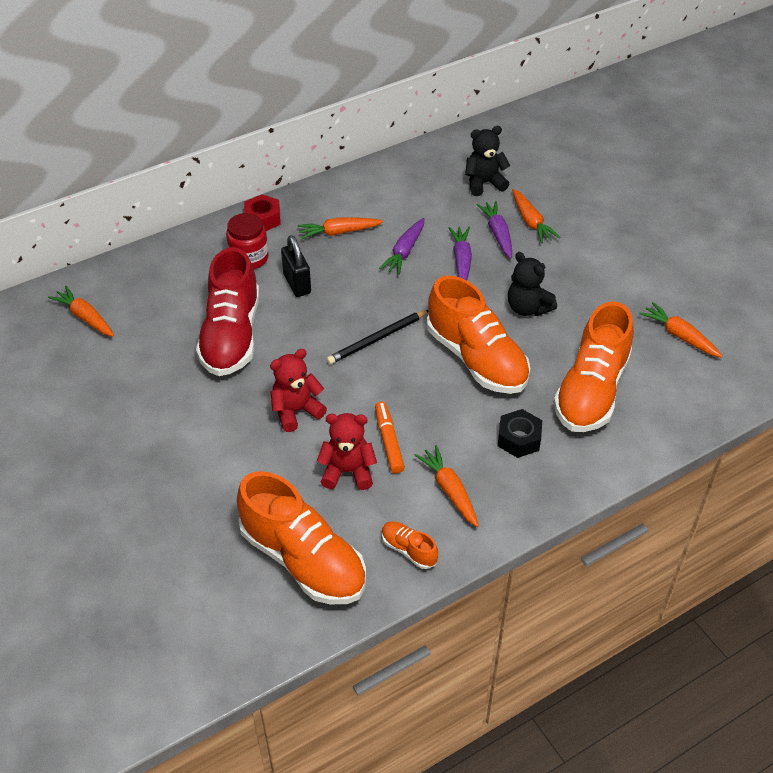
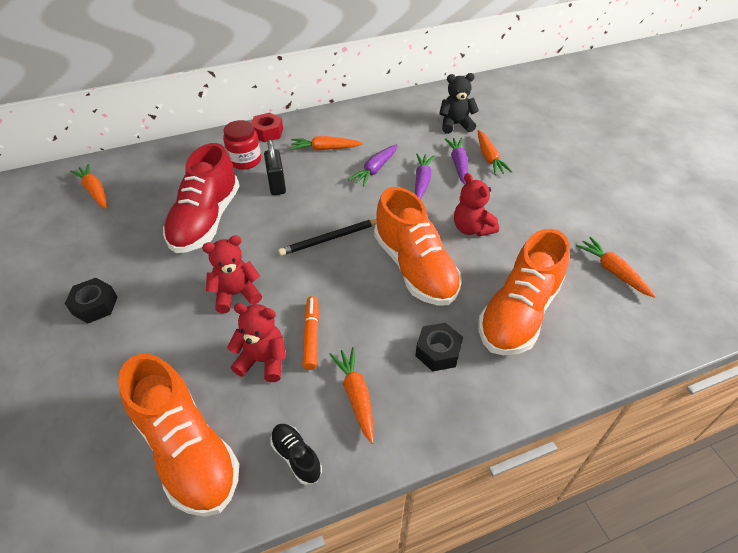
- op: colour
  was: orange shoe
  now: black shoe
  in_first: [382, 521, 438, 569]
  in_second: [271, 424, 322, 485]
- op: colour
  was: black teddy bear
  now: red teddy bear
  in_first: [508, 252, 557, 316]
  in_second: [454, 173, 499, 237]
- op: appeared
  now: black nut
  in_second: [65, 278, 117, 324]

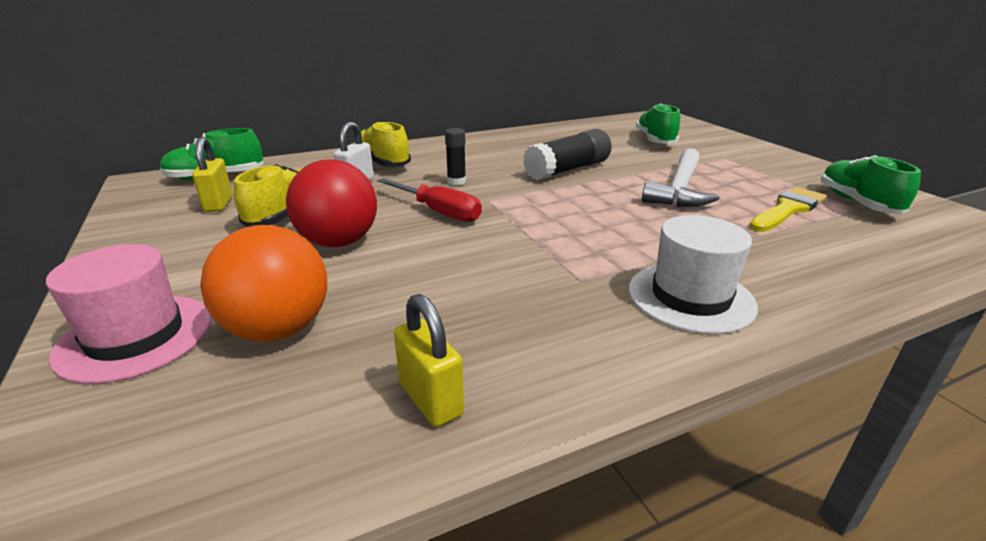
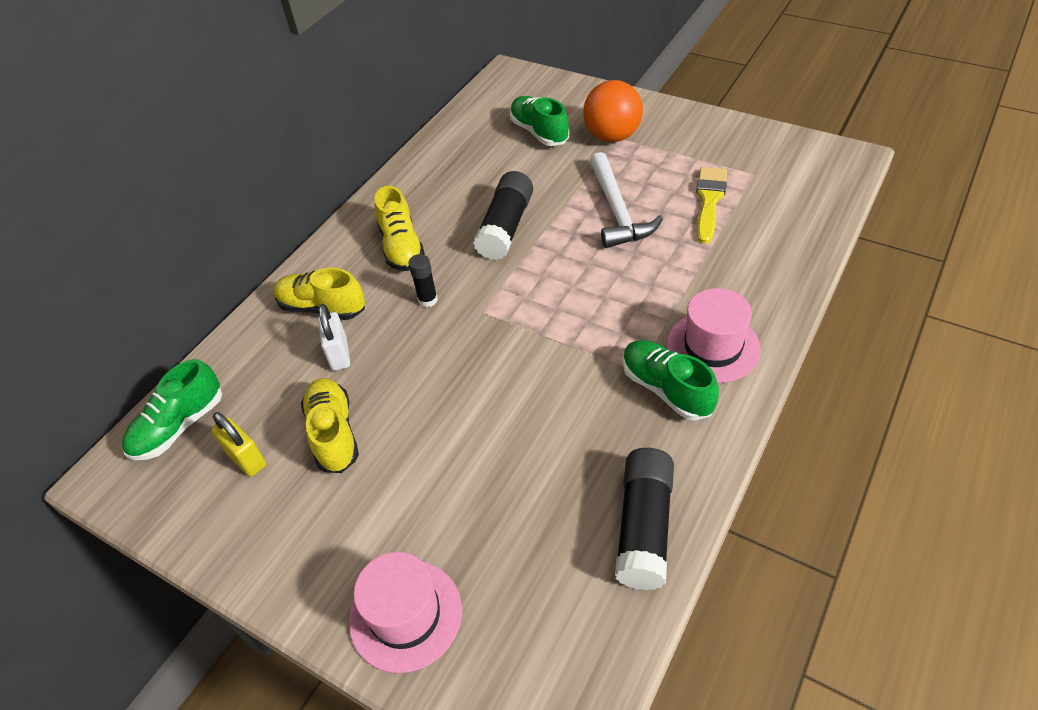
- op: relocated
  was: orange ball
  in_first: [200, 225, 327, 342]
  in_second: [583, 80, 643, 142]
- op: missing
  was: red ball
  in_first: [286, 160, 377, 247]
- op: missing
  was: red screwdriver
  in_first: [377, 178, 482, 222]
- op: exchanged
  was: yellow padlock
  now: black glue stick
  in_first: [394, 294, 464, 427]
  in_second: [615, 448, 674, 590]
- op: colour
  was: white hat
  now: pink hat
  in_first: [629, 215, 758, 334]
  in_second: [667, 288, 761, 383]
- op: relocated
  was: green shoe
  in_first: [821, 155, 921, 214]
  in_second: [623, 340, 719, 421]
- op: appeared
  now: yellow shoe
  in_second: [374, 186, 425, 271]

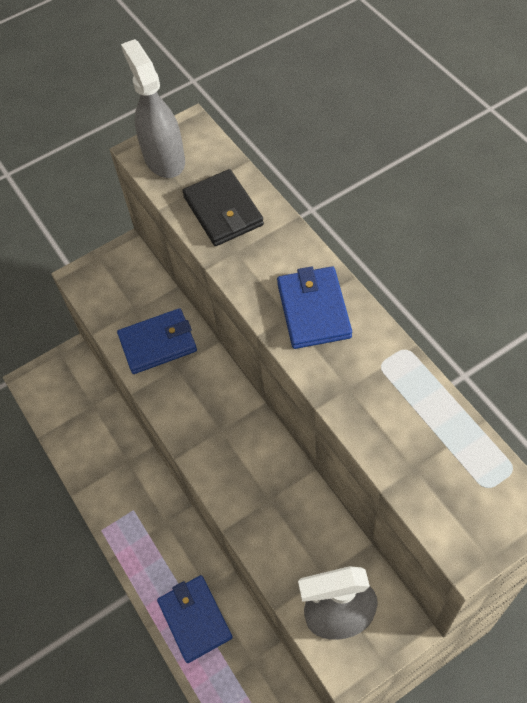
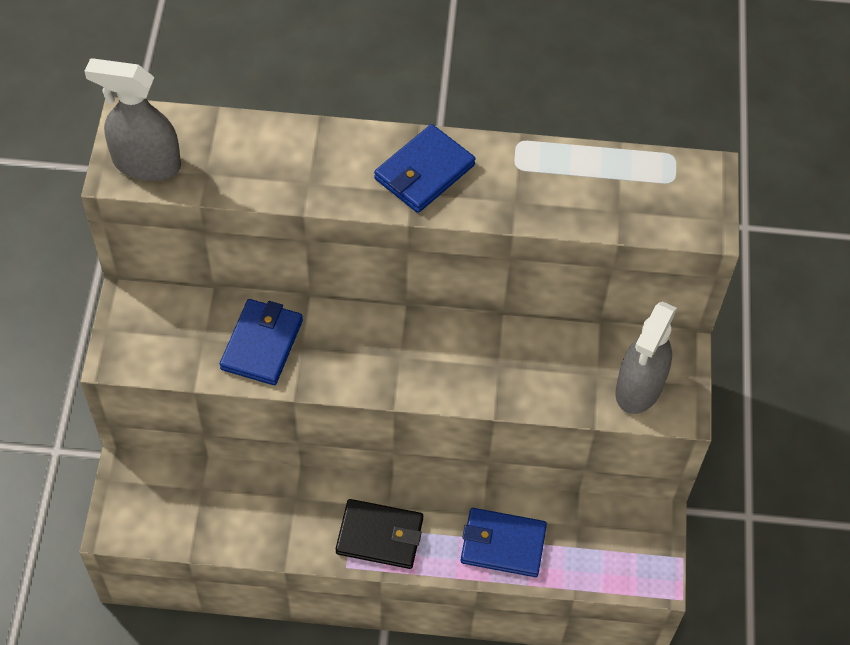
- op: relocated
  was: black wallet
  in_first: [182, 169, 264, 246]
  in_second: [336, 499, 423, 569]
- op: spun
  was: blue wallet
  in_first: [277, 266, 352, 349]
  in_second: [374, 124, 475, 213]
  clockwise: -75

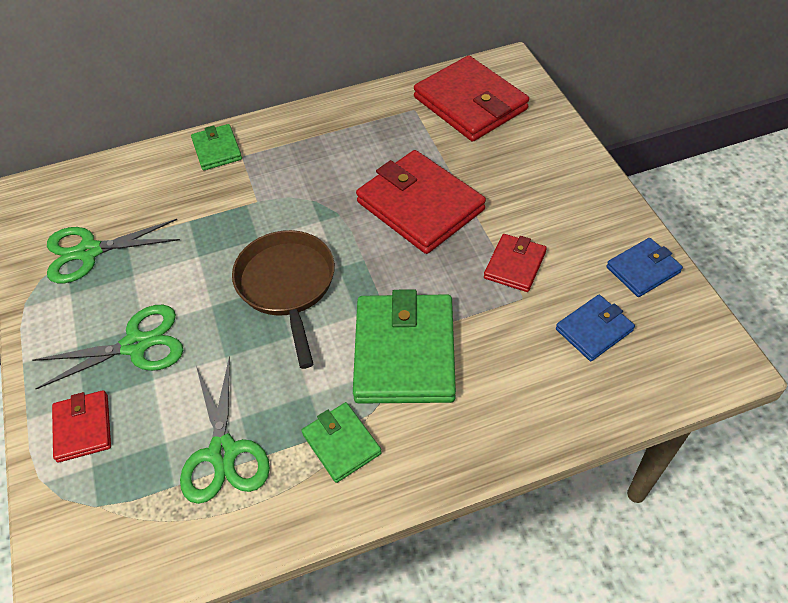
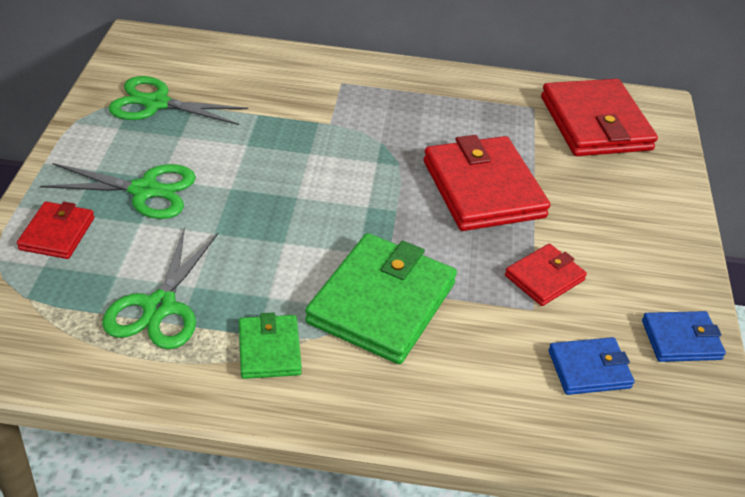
- op: missing
  was: green wallet
  in_first: [191, 124, 242, 171]
- op: missing
  was: brown pan
  in_first: [232, 230, 335, 369]

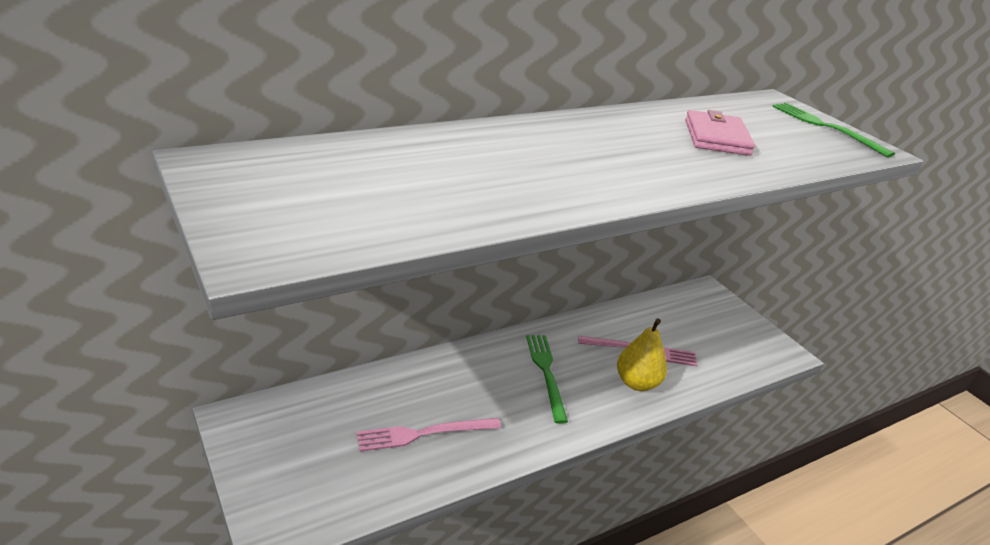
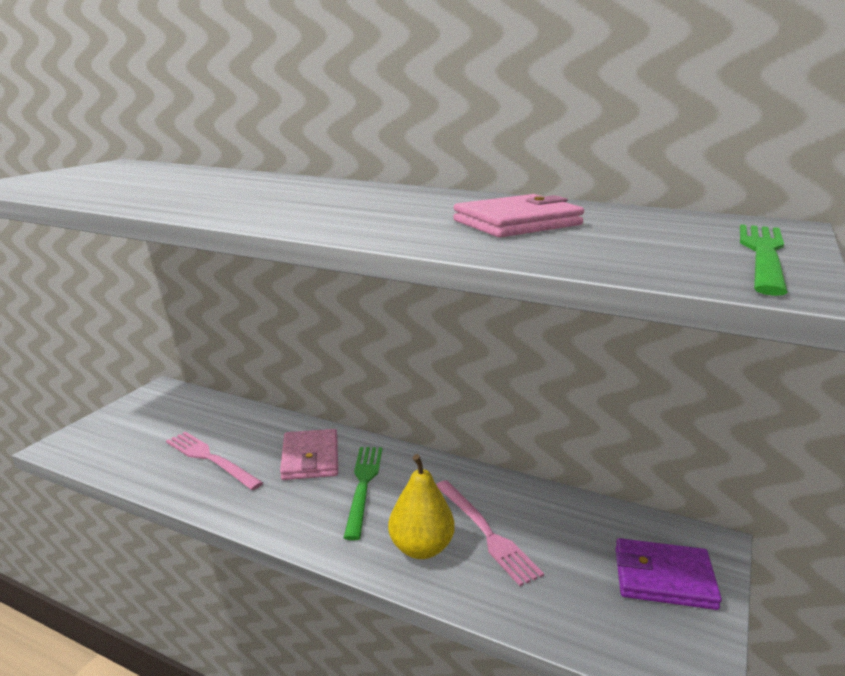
- op: spun
  was: green fork
  in_first: [526, 335, 568, 424]
  in_second: [344, 447, 382, 540]
  clockwise: -45
- op: appeared
  now: pink wallet
  in_second: [280, 429, 338, 480]
- op: appeared
  now: purple wallet
  in_second: [615, 538, 722, 610]

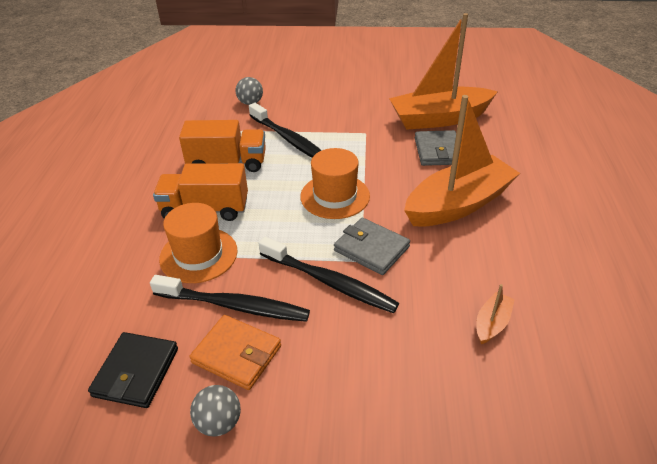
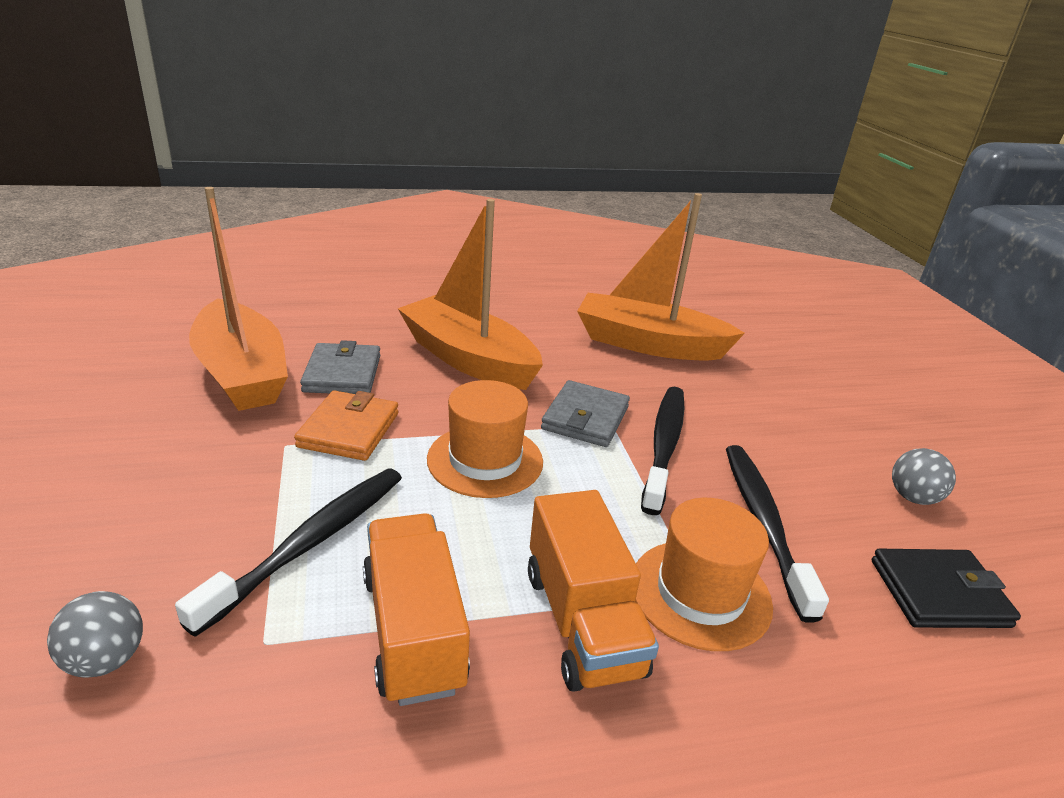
- op: relocated
  was: orange wallet
  in_first: [189, 315, 281, 390]
  in_second: [294, 390, 398, 461]
- op: spun
  was: grey wallet
  in_first: [415, 130, 456, 166]
  in_second: [300, 340, 381, 394]
  clockwise: -75
- op: size
  was: orange boat
  in_first: [476, 284, 515, 344]
  in_second: [577, 193, 745, 361]
  ratio: 2.41

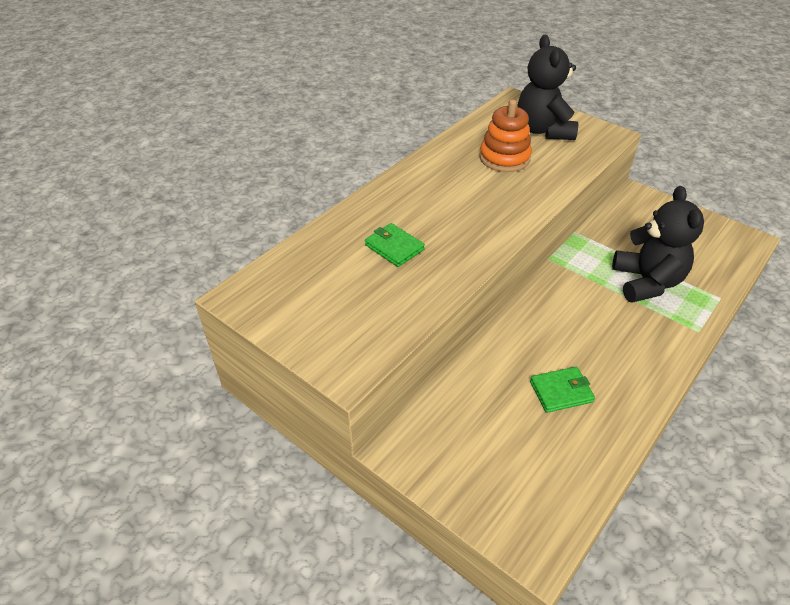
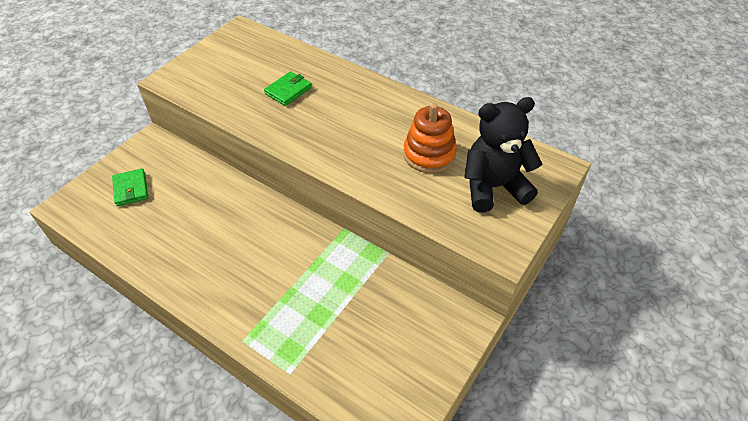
- op: relocated
  was: green wallet
  in_first: [530, 367, 595, 413]
  in_second: [112, 168, 148, 206]
- op: missing
  was: black teddy bear
  in_first: [612, 186, 704, 303]

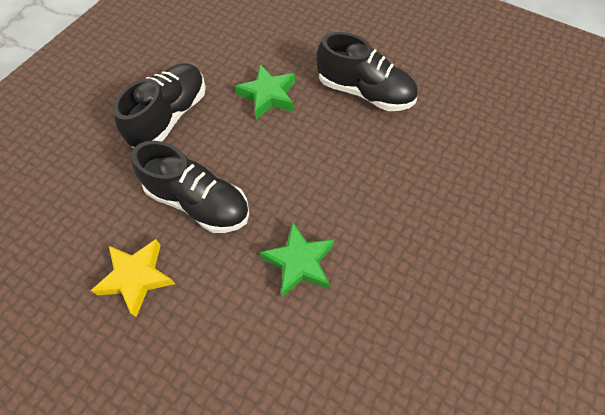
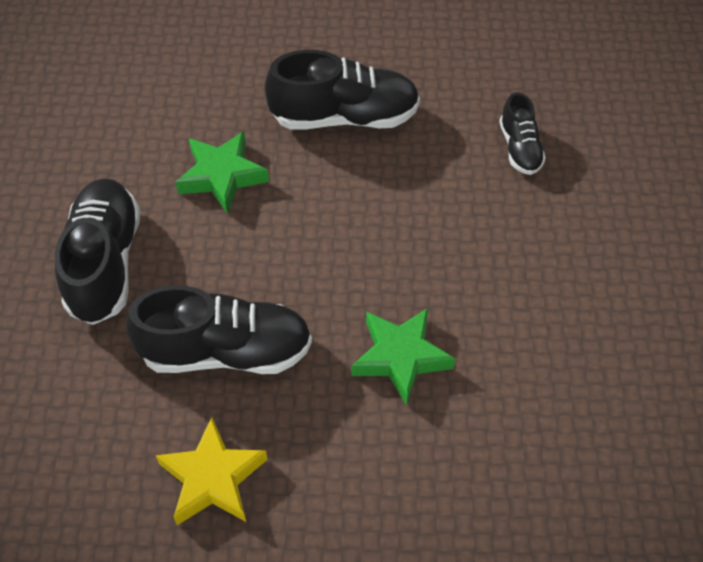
- op: appeared
  now: black shoe
  in_second: [499, 92, 546, 175]

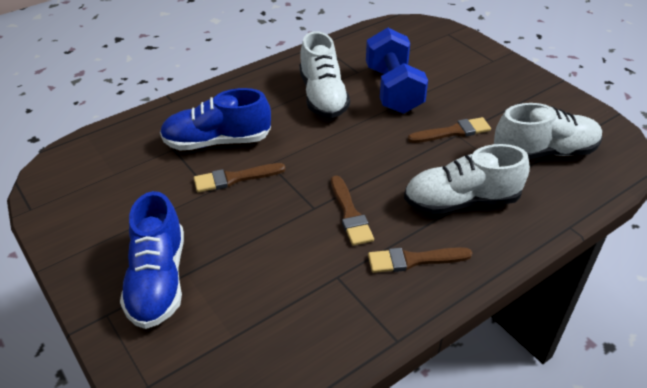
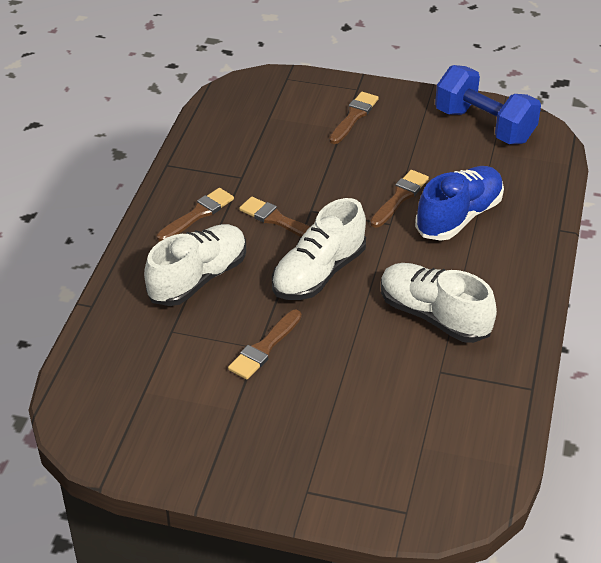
- op: exchanged
  was: blue shoe
  now: brown brush
  in_first: [120, 191, 184, 329]
  in_second: [329, 92, 379, 144]
- op: relocated
  was: blue dumbbell
  in_first: [366, 28, 428, 114]
  in_second: [435, 65, 541, 144]
- op: relocated
  was: white shoe
  in_first: [494, 103, 602, 160]
  in_second: [272, 198, 366, 300]

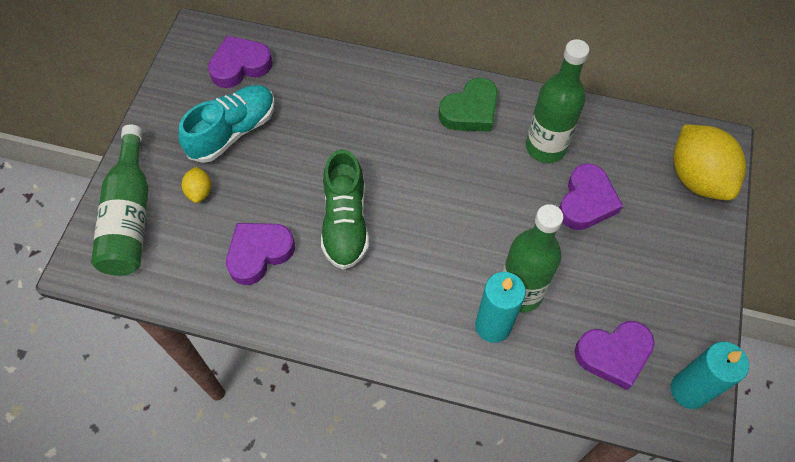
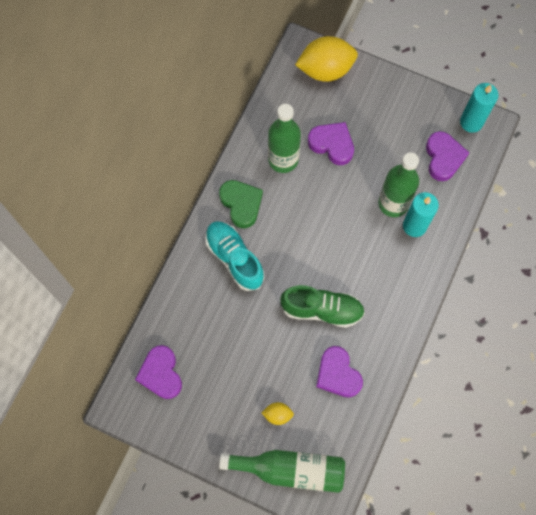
- op: relocated
  was: turquoise shoe
  in_first: [179, 85, 275, 163]
  in_second: [205, 221, 264, 291]

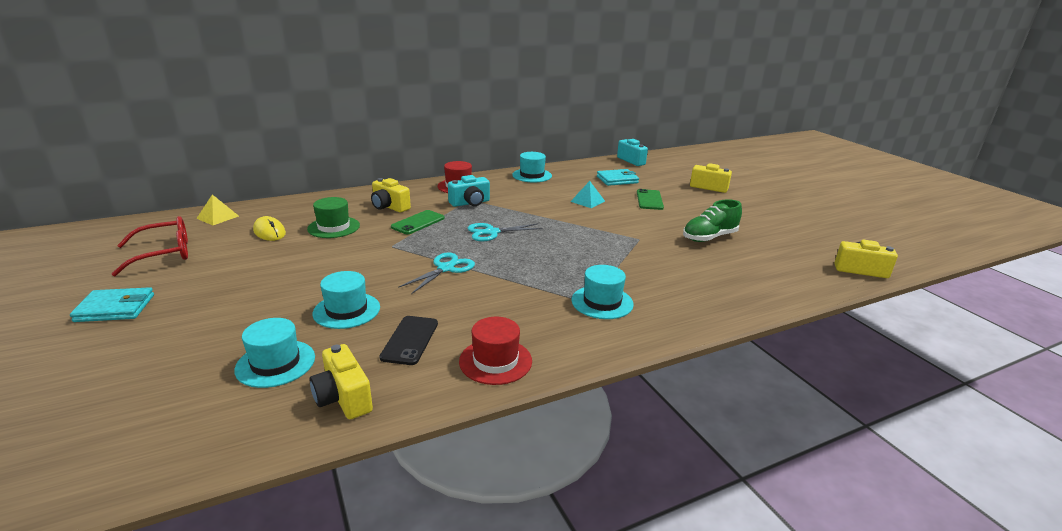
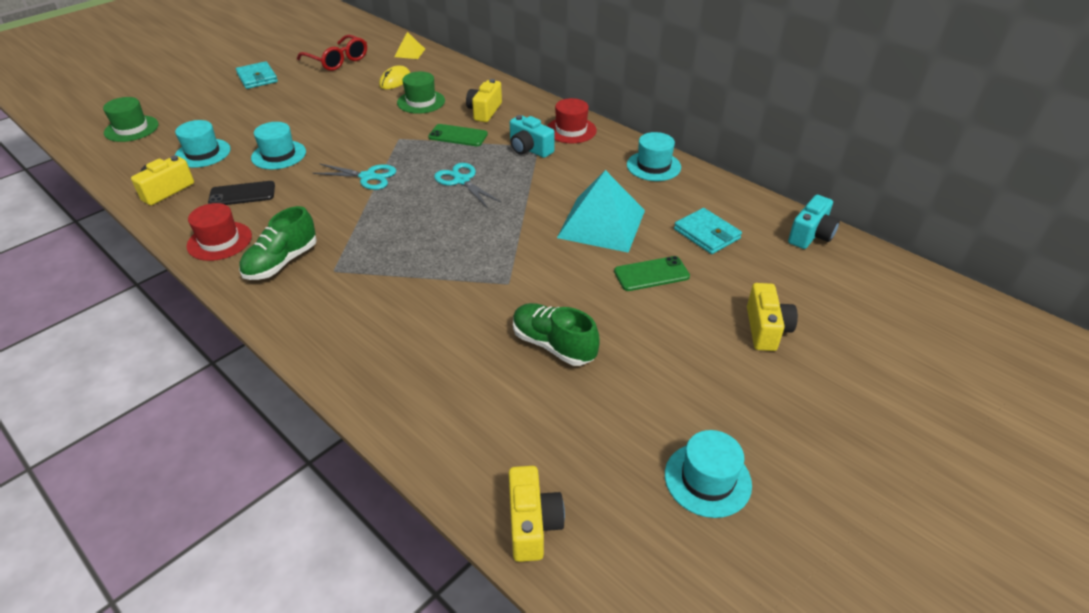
- op: size
  was: turquoise pyramid
  in_first: [570, 181, 605, 208]
  in_second: [557, 170, 645, 253]
  ratio: 2.09
- op: relocated
  was: turquoise hat
  in_first: [572, 265, 634, 319]
  in_second: [665, 430, 752, 518]
- op: appeared
  now: green hat
  in_second: [103, 97, 159, 142]
- op: appeared
  now: green shoe
  in_second: [239, 206, 317, 280]

